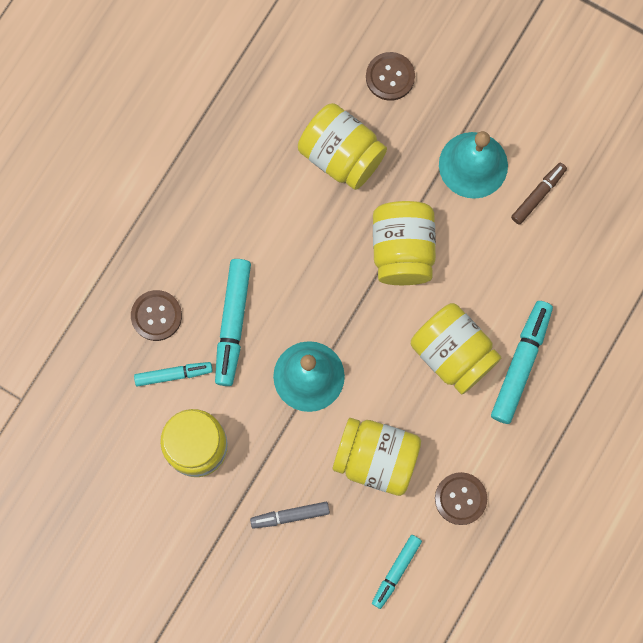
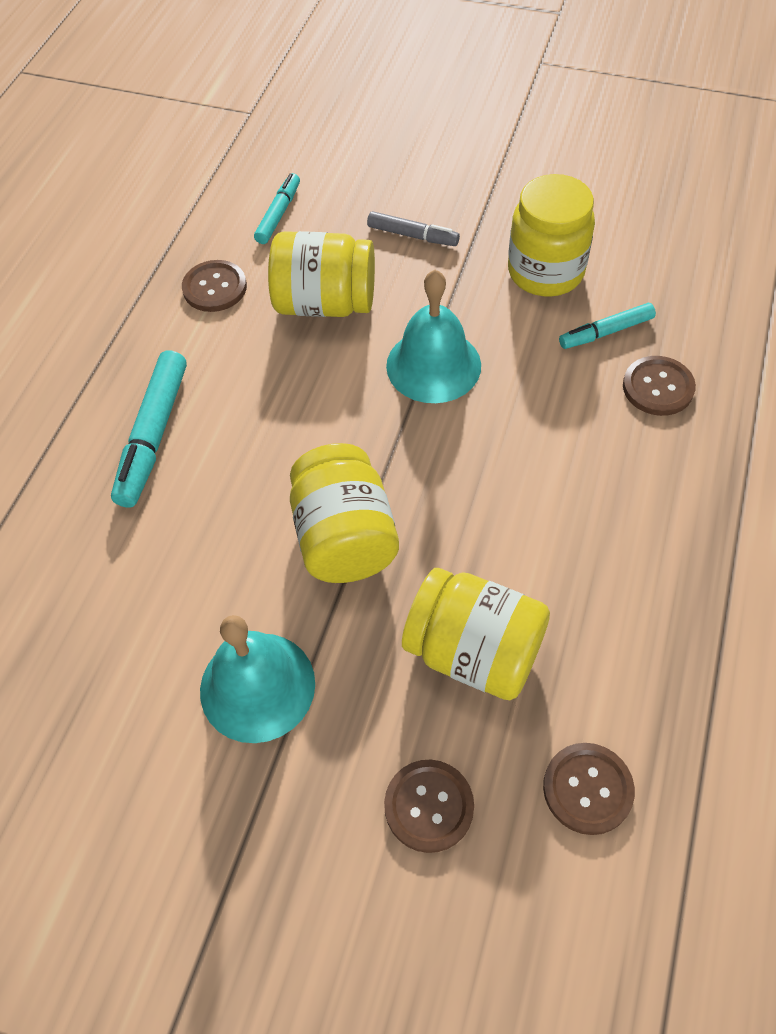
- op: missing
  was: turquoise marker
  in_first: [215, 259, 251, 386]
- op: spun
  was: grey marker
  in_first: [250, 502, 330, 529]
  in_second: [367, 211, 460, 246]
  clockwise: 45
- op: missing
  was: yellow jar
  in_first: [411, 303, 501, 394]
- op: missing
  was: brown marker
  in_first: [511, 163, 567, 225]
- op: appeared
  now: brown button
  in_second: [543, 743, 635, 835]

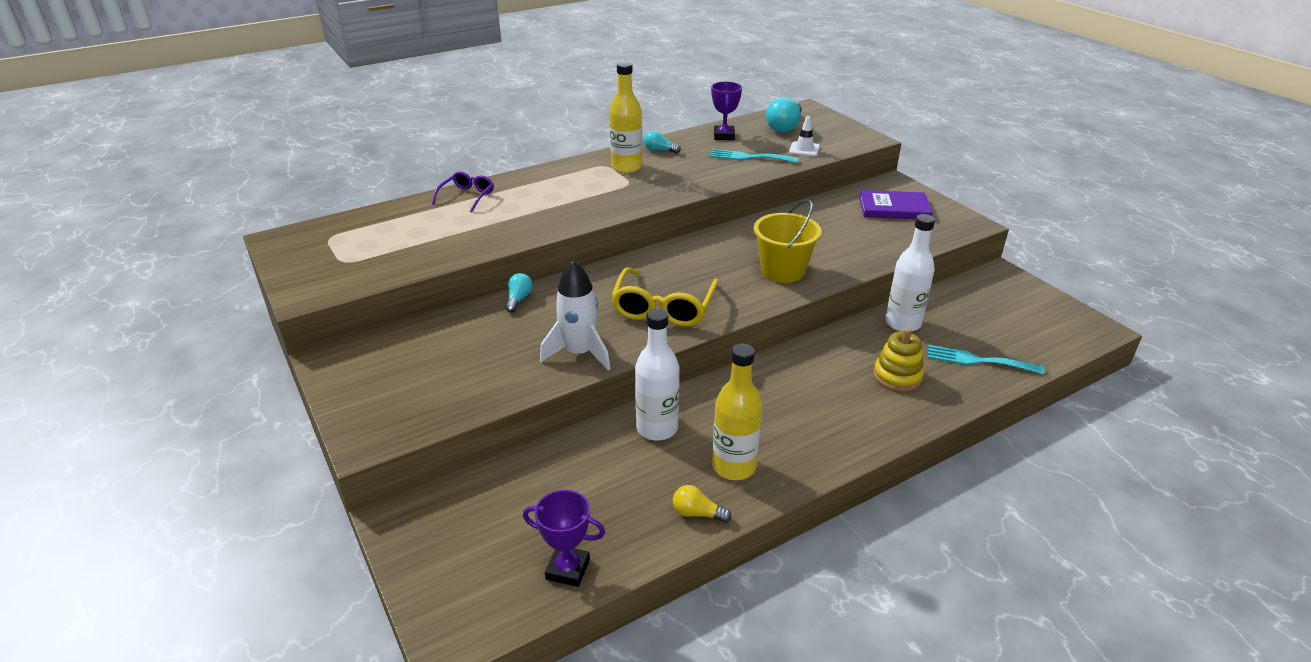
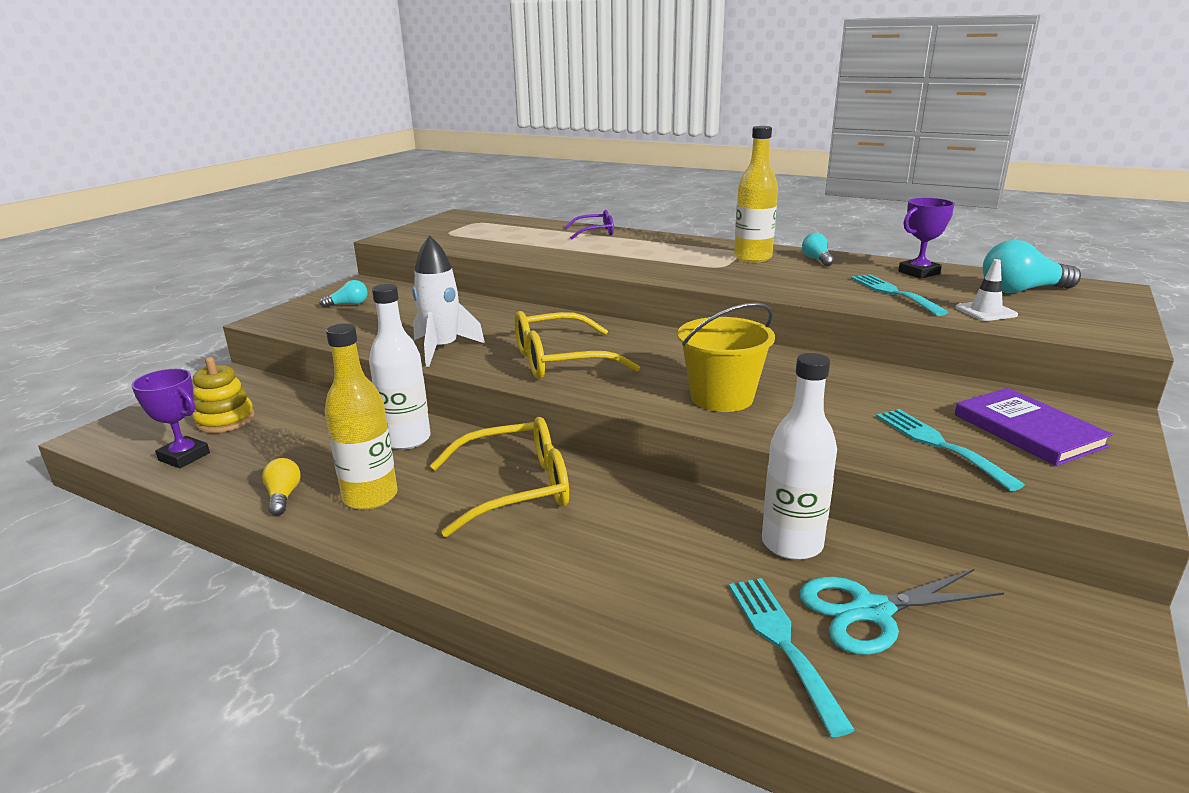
- op: relocated
  was: turquoise light bulb
  in_first: [505, 273, 533, 313]
  in_second: [320, 280, 368, 308]
- op: spun
  was: purple trophy
  in_first: [523, 490, 605, 587]
  in_second: [131, 369, 210, 468]
  clockwise: -45
- op: relocated
  was: yellow stacking toy
  in_first: [873, 328, 924, 392]
  in_second: [192, 357, 255, 433]
- op: appeared
  now: yellow glasses
  in_second: [430, 417, 569, 537]
- op: appeared
  now: turquoise scissors
  in_second: [800, 569, 1004, 655]
- op: appeared
  now: turquoise fork
  in_second: [876, 409, 1025, 491]

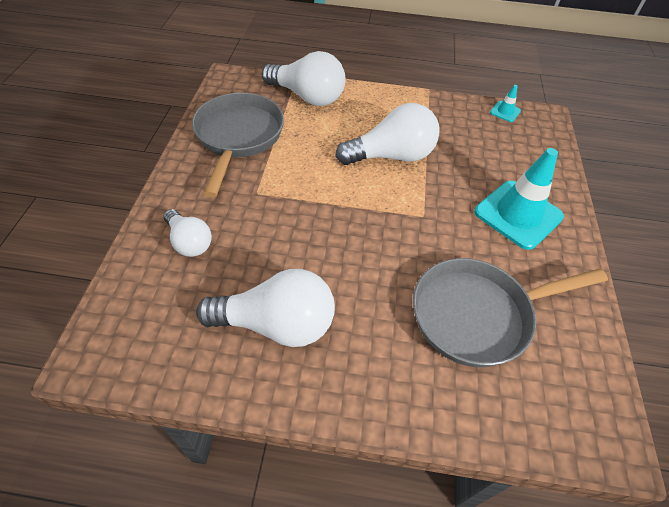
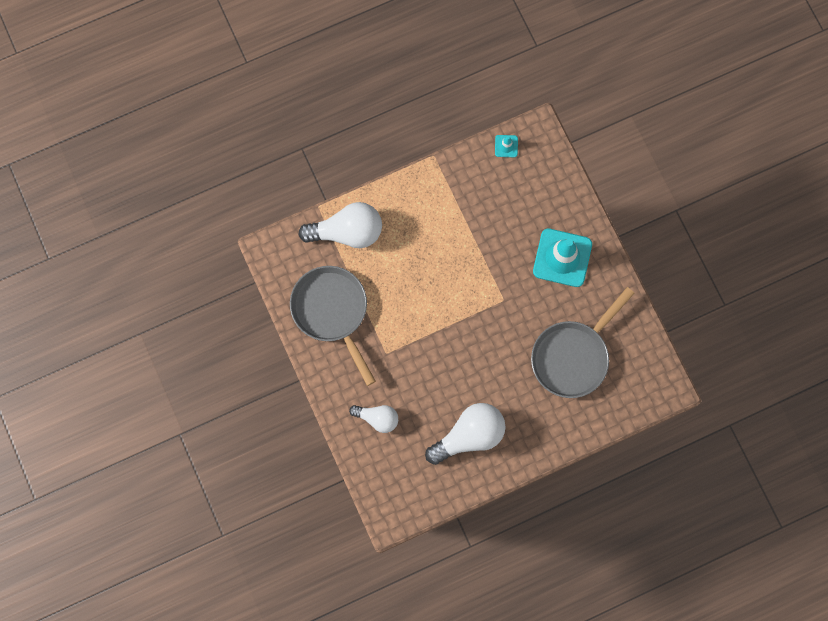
- op: missing
  was: white light bulb
  in_first: [335, 103, 440, 165]

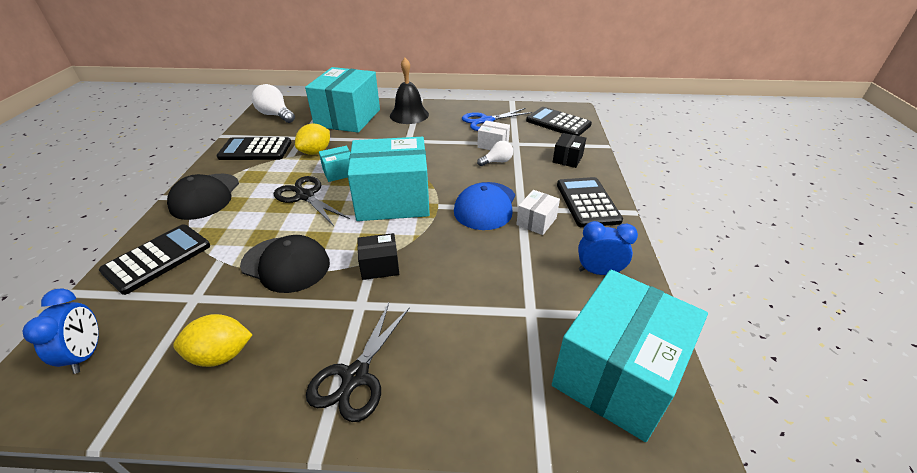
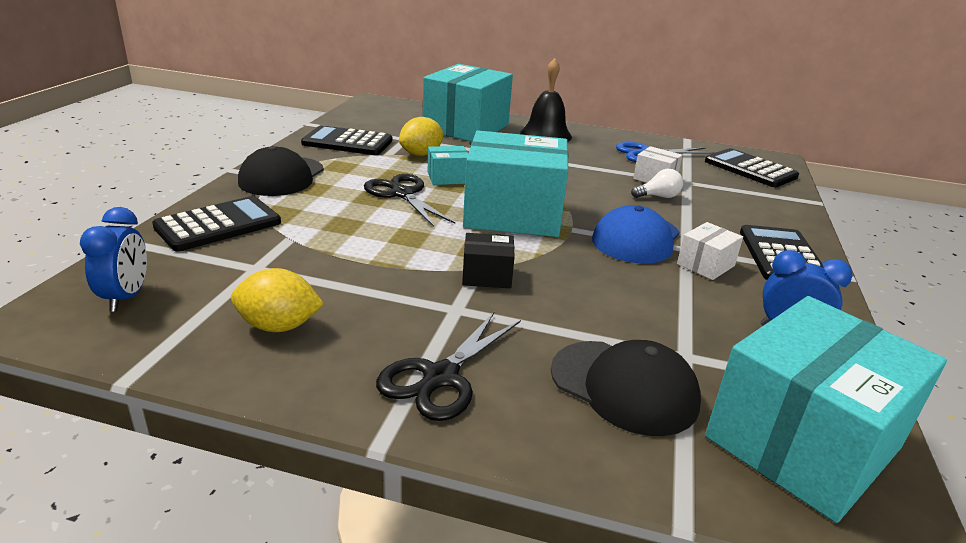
- op: relocated
  was: black cap
  in_first: [240, 235, 330, 293]
  in_second: [551, 340, 701, 436]
- op: missing
  was: white light bulb
  in_first: [252, 84, 295, 123]
- op: missing
  was: black box
  in_first: [553, 133, 586, 168]

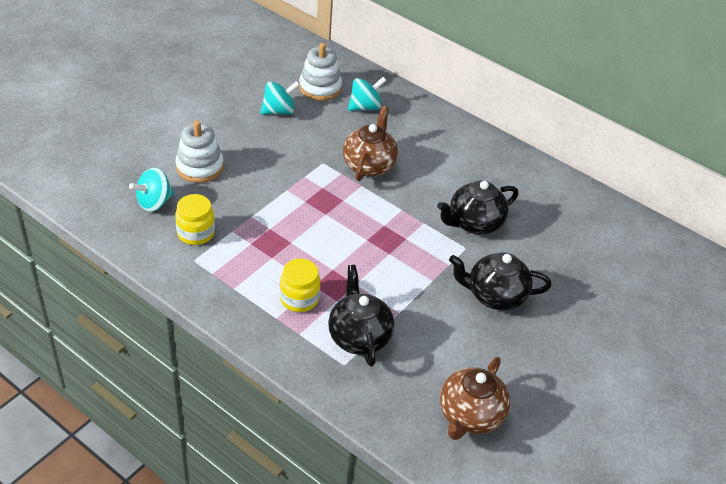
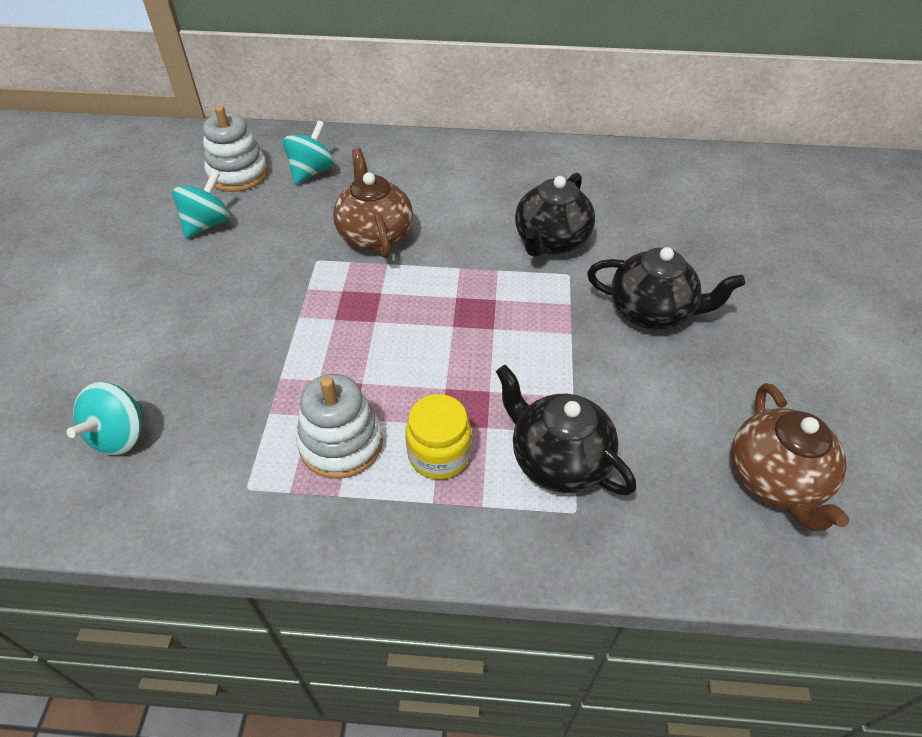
- op: relocated
  was: white stacking toy
  in_first: [175, 121, 224, 183]
  in_second: [296, 374, 383, 479]
- op: missing
  was: yellow jar
  in_first: [175, 194, 215, 245]
- op: spun
  was: black teapot
  in_first: [449, 252, 551, 310]
  in_second: [587, 247, 745, 330]
  clockwise: -135

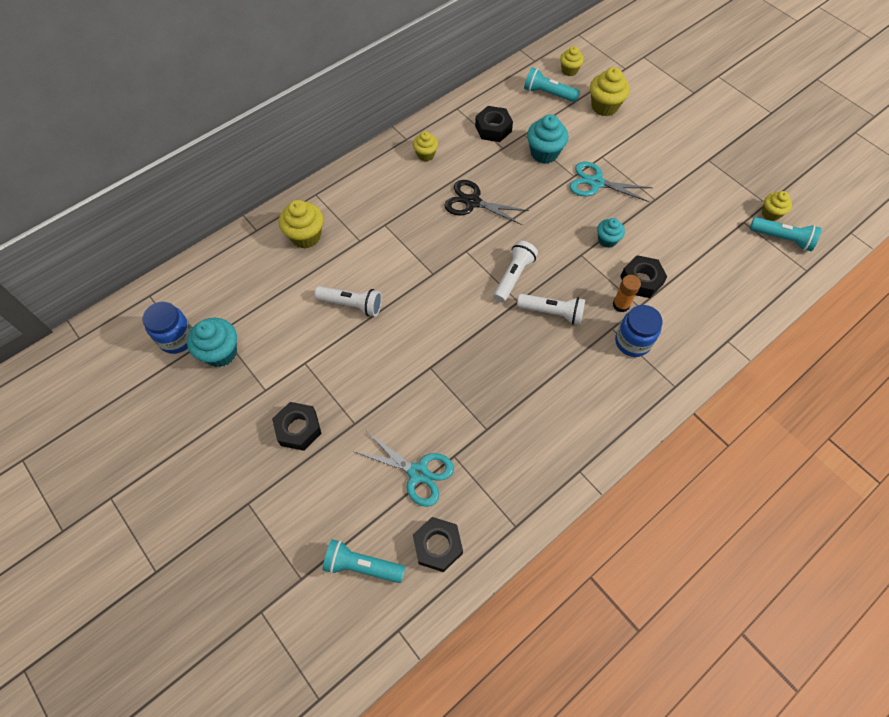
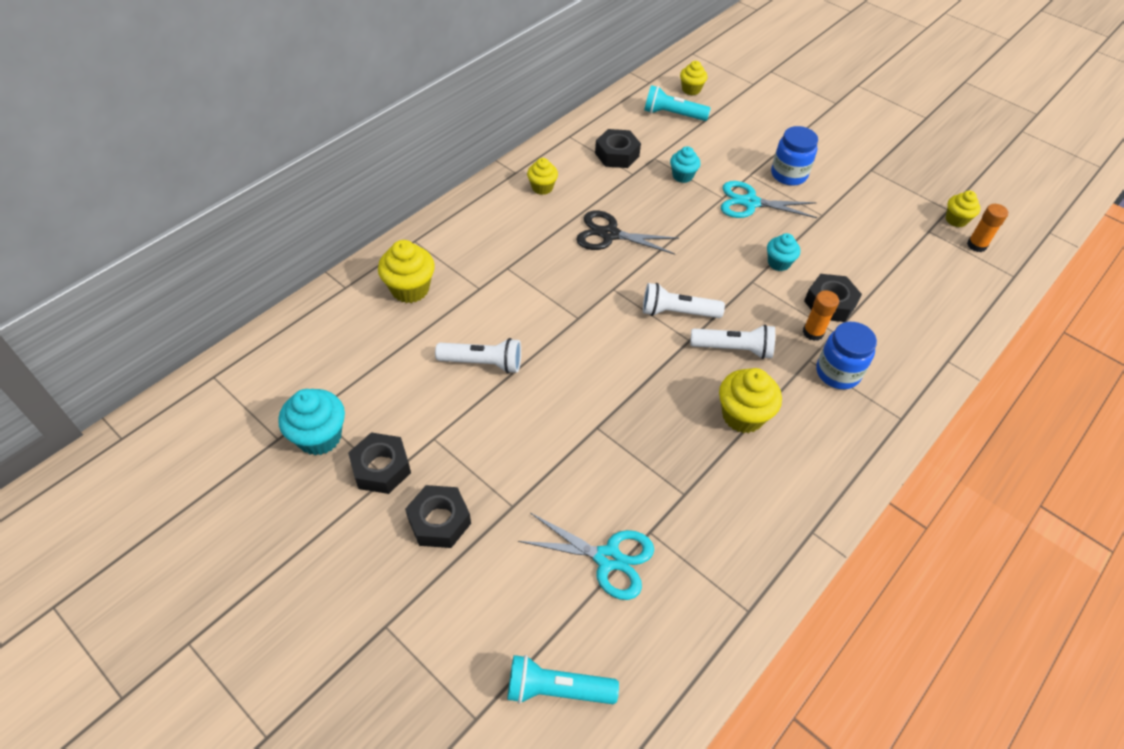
- op: relocated
  was: blue jar
  in_first: [143, 302, 193, 354]
  in_second: [771, 126, 818, 186]
- op: relocated
  was: black nut
  in_first: [413, 517, 463, 572]
  in_second: [348, 433, 411, 494]
- op: spun
  was: white flashlight
  in_first: [493, 241, 538, 302]
  in_second: [643, 283, 725, 318]
  clockwise: -105
- op: size
  was: turquoise cupcake
  in_first: [527, 115, 569, 164]
  in_second: [670, 146, 701, 183]
  ratio: 0.62
- op: relocated
  was: yellow cupcake
  in_first: [590, 67, 630, 116]
  in_second: [719, 368, 782, 433]
- op: exchanged
  was: turquoise flashlight
  now: orange glue stick
  in_first: [750, 217, 822, 251]
  in_second: [967, 204, 1008, 252]

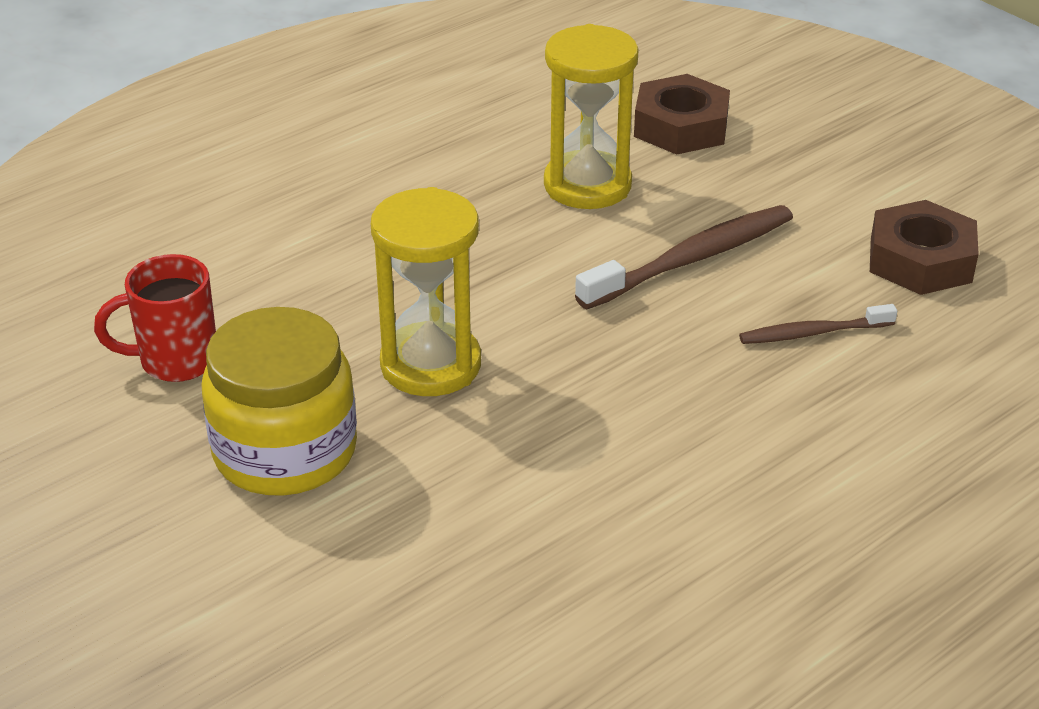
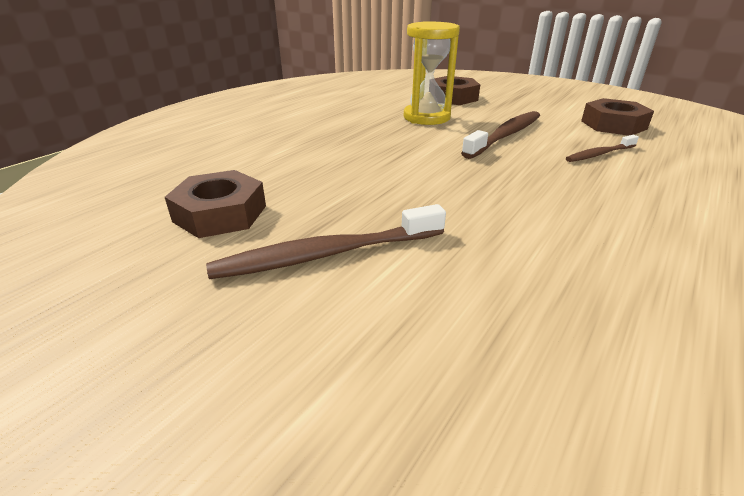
- op: exchanged
  was: red mug
  now: brown nut
  in_first: [94, 254, 216, 382]
  in_second: [165, 170, 266, 238]
- op: exchanged
  was: yellow jar
  now: brown toothbrush
  in_first: [201, 307, 357, 496]
  in_second: [206, 204, 446, 279]
- op: missing
  was: yellow hourglass
  in_first: [371, 187, 481, 396]

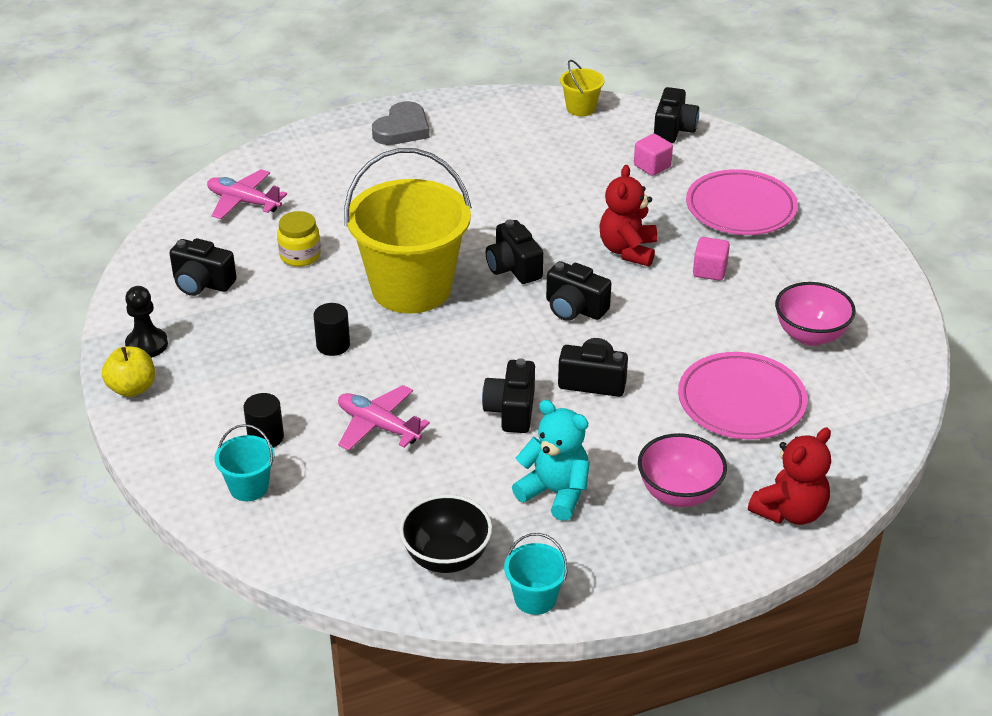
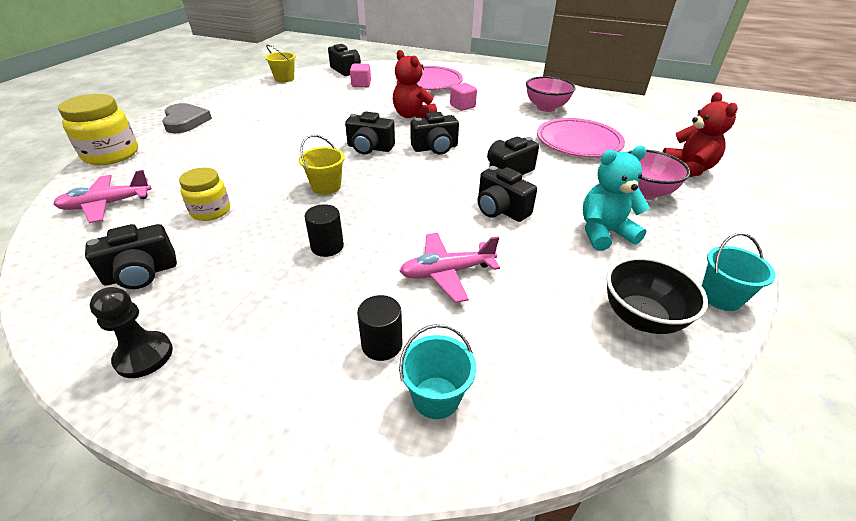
- op: missing
  was: yellow apple
  in_first: [102, 347, 155, 397]
- op: size
  was: yellow bucket
  in_first: [344, 148, 472, 314]
  in_second: [299, 135, 345, 195]
  ratio: 0.42
- op: appeared
  now: yellow jar
  in_second: [58, 94, 138, 165]

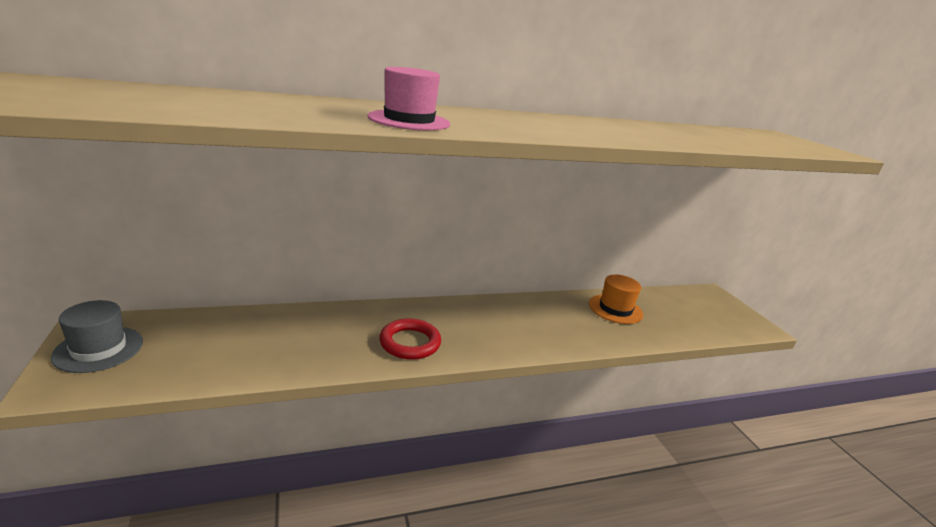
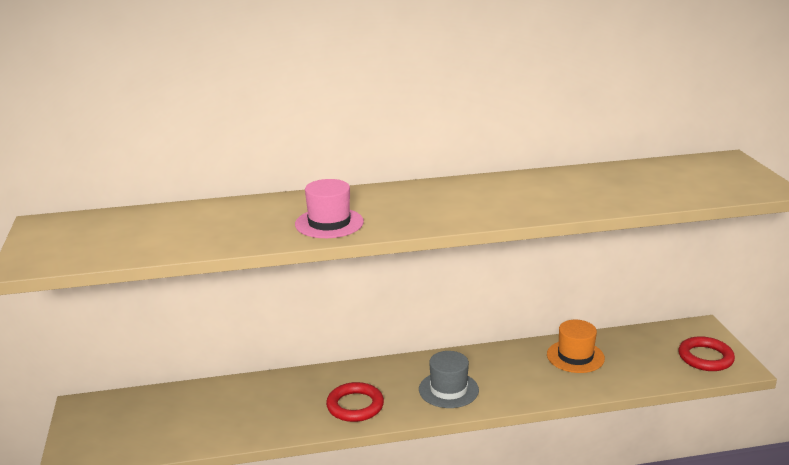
- op: relocated
  was: grey hat
  in_first: [51, 300, 143, 373]
  in_second: [419, 351, 479, 408]
- op: appeared
  now: red ring
  in_second: [678, 336, 735, 371]

